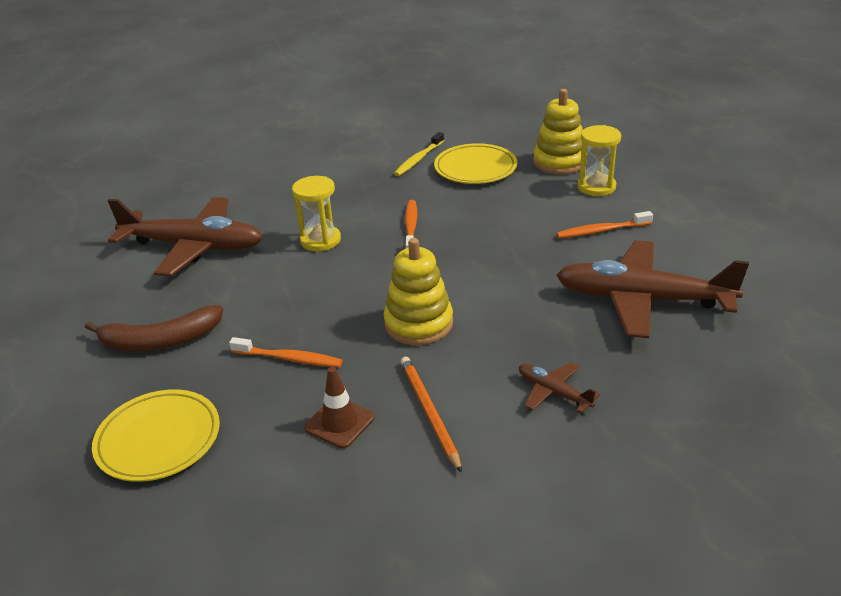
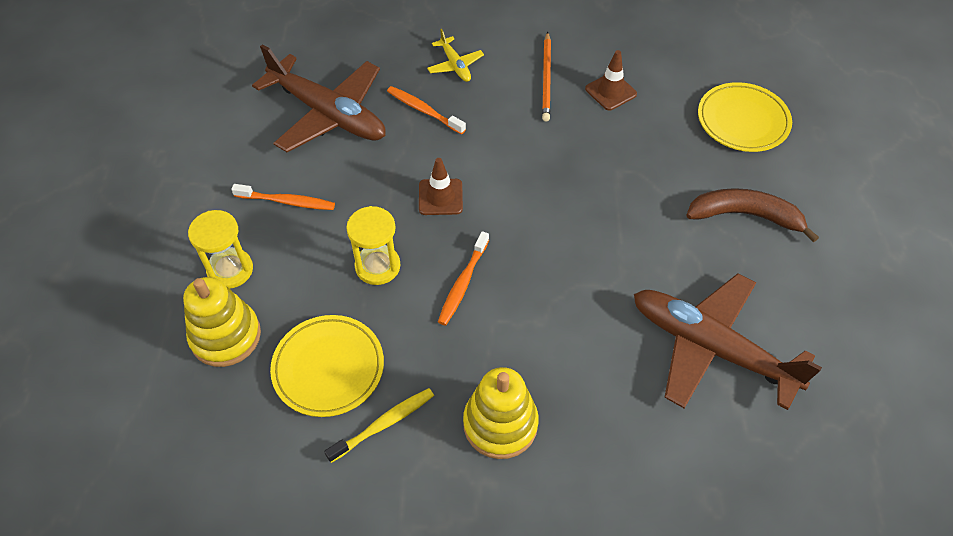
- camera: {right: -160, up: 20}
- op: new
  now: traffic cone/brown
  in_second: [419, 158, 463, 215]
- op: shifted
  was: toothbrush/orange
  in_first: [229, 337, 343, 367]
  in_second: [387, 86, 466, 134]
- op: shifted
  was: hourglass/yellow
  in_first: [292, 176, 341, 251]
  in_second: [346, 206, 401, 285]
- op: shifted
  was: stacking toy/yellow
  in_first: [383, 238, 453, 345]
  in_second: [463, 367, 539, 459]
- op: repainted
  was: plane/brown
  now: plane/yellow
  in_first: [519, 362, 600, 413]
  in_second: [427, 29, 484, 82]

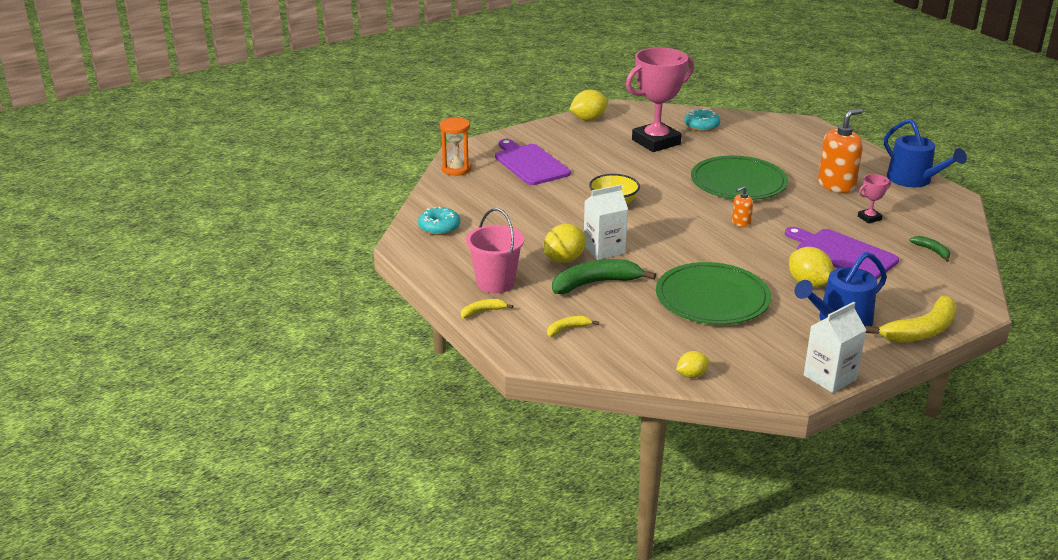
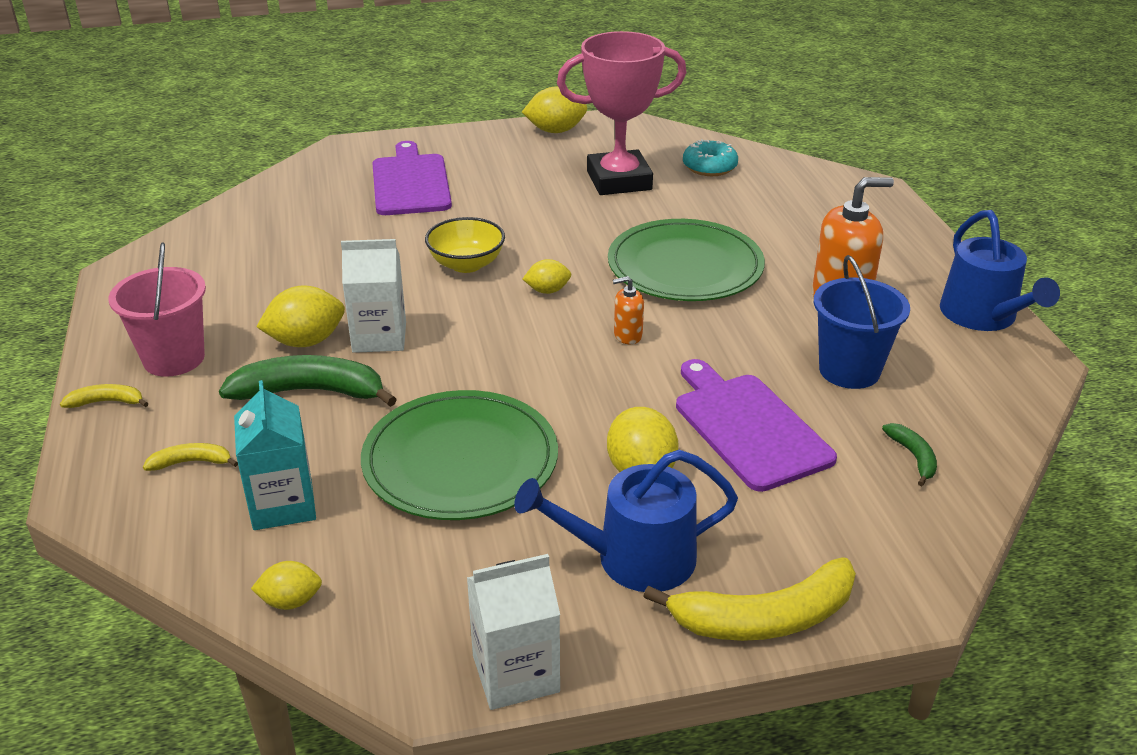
- camera: {right: 20, up: 5}
- op: gone
  was: donut/turquoise
  in_first: [418, 207, 460, 235]
- op: gone
  was: hourglass/orange
  in_first: [440, 117, 471, 176]
- op: new
  now: carton/turquoise
  in_second: [234, 380, 316, 530]
- op: new
  now: lemon/yellow
  in_second: [523, 259, 571, 294]
- op: swapped
  was: trophy/pink
  now: bucket/blue
  in_first: [858, 174, 891, 224]
  in_second: [814, 255, 910, 389]

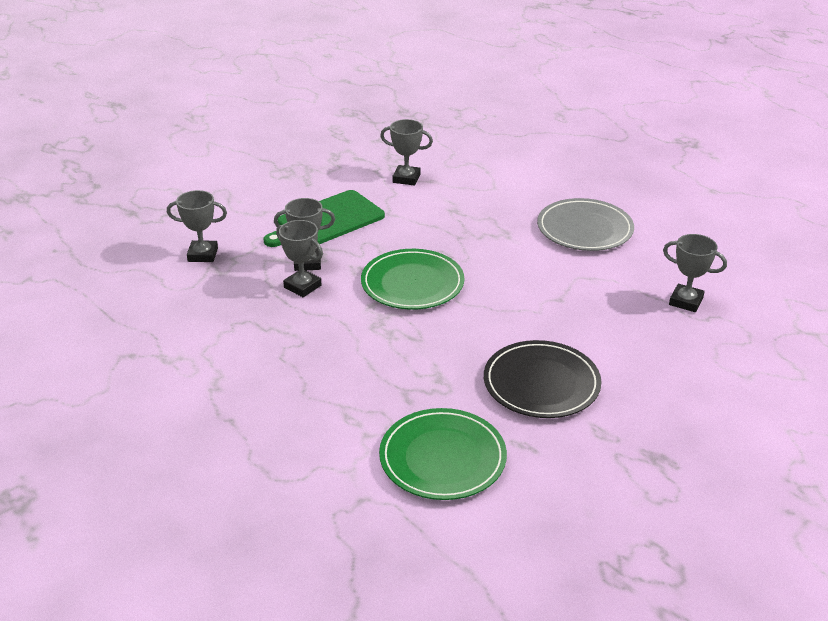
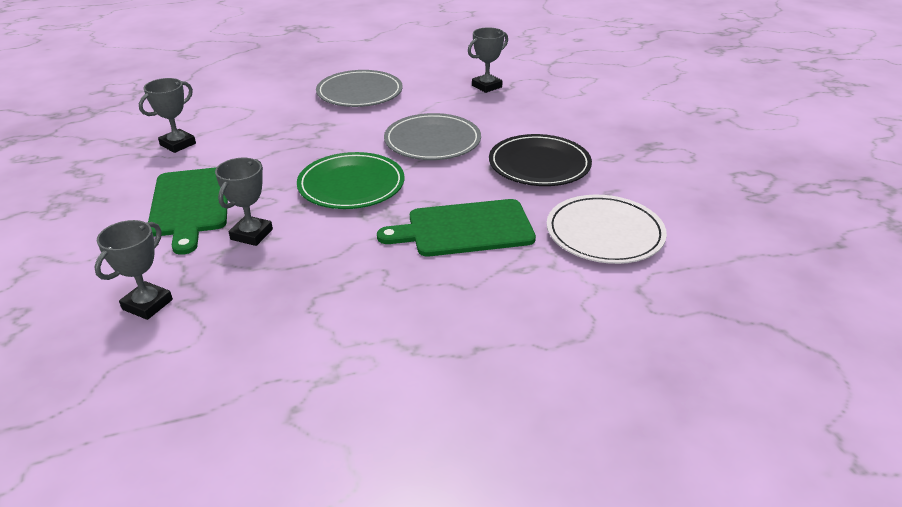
- camera: {right: -65, up: 0}
- op: gone
  was: trophy/grey
  in_first: [276, 220, 323, 297]
- op: new
  now: cutting board/green
  in_second: [377, 199, 536, 256]
- op: new
  now: plate/grey
  in_second: [384, 113, 481, 160]
- op: repainted
  was: plate/green
  now: plate/white
  in_first: [379, 408, 507, 500]
  in_second: [547, 195, 667, 264]

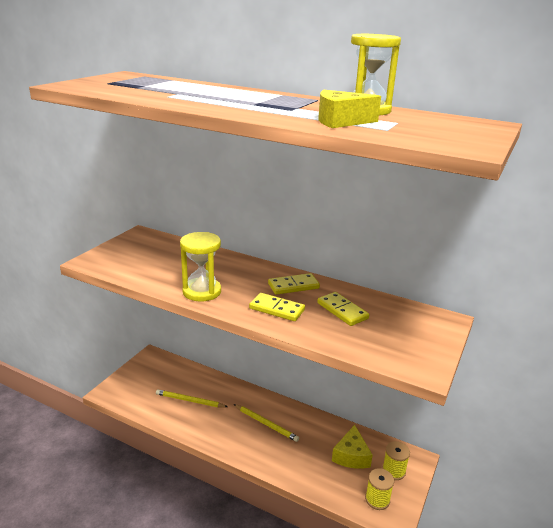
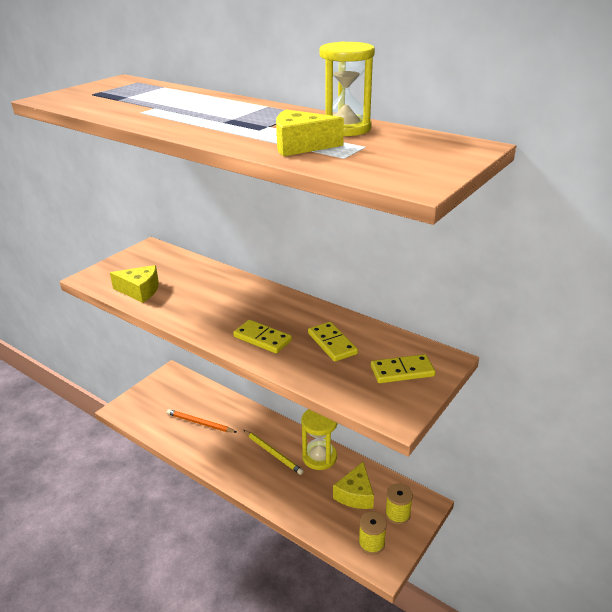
- camera: {right: 10, up: 5}
- op: new
  now: cheese/yellow
  in_second: [110, 265, 159, 303]
- op: shifted
  was: hourglass/yellow
  in_first: [180, 232, 221, 301]
  in_second: [301, 409, 338, 470]
- op: shifted
  was: domino/yellow
  in_first: [268, 273, 320, 295]
  in_second: [371, 354, 436, 383]
- op: repainted
  was: pencil/yellow
  now: pencil/orange
  in_first: [156, 389, 228, 407]
  in_second: [167, 409, 237, 433]

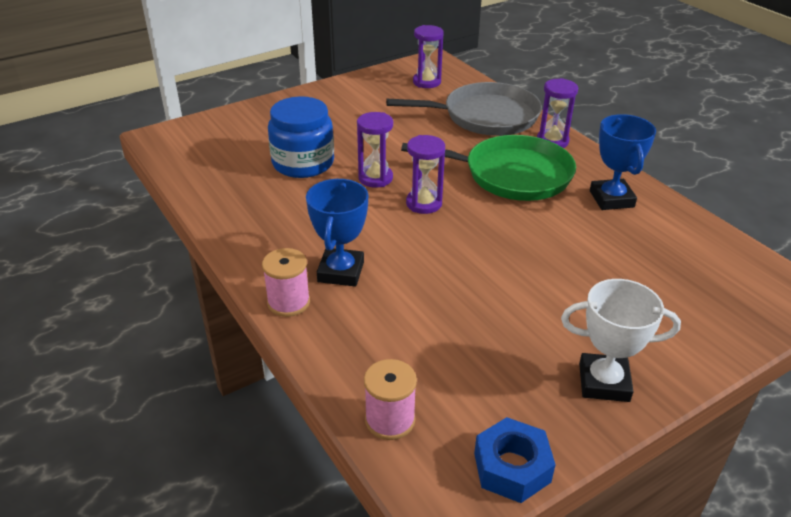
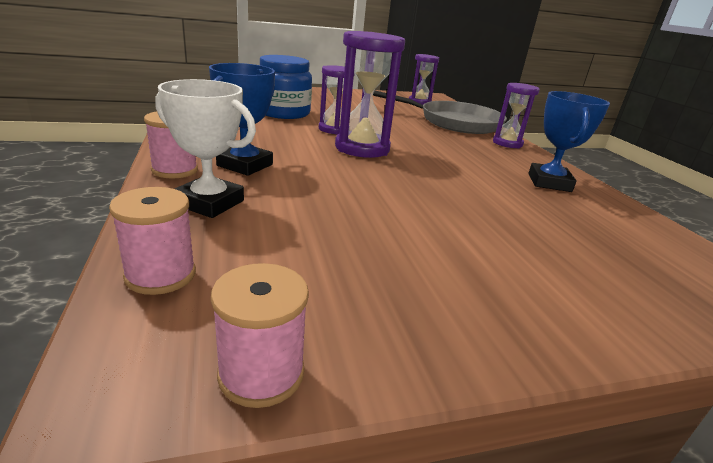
- camera: {right: 15, up: -10}
- op: gone
  was: pan/green
  in_first: [401, 135, 576, 201]
- op: shifted
  was: trophy/white
  in_first: [561, 279, 681, 402]
  in_second: [155, 79, 256, 218]
- op: swapped
  was: nut/blue
  now: spool/pink
  in_first: [474, 417, 556, 503]
  in_second: [211, 263, 309, 408]
- op: scaled
  was: hourglass/purple
  in_first: [406, 135, 445, 214]
  in_second: [335, 31, 405, 158]
  ratio: 1.61

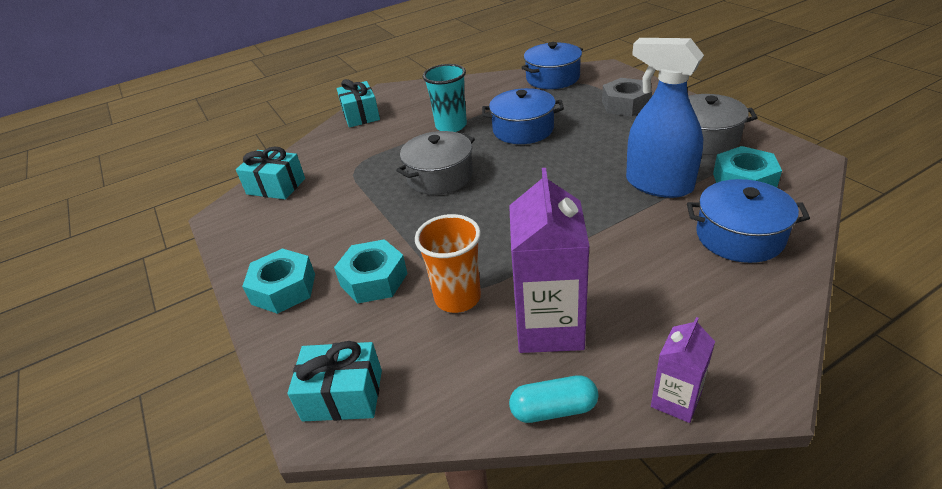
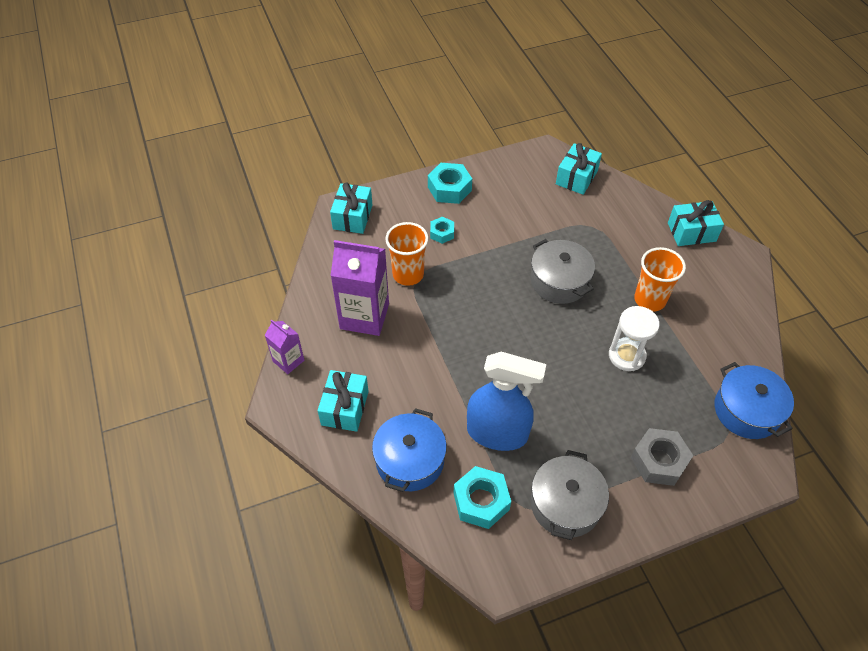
- camera: {right: 95, up: 15}
- op: gone
  was: capsule/turquoise
  in_first: [509, 375, 598, 423]
- op: new
  now: gift/turquoise
  in_second: [317, 370, 369, 432]
- op: swapped
  was: pot/blue
  now: hourglass/white
  in_first: [482, 88, 564, 144]
  in_second: [609, 306, 660, 371]
- op: repainted
  was: cup/turquoise
  now: cup/orange
  in_first: [423, 64, 467, 132]
  in_second: [634, 247, 686, 312]
- op: rotated
  was: spray bottle/blue
  in_first: [626, 38, 704, 198]
  in_second: [467, 352, 546, 451]
  clockwise: 60
- op: scaled
  was: nut/turquoise
  in_first: [334, 239, 408, 304]
  in_second: [430, 217, 454, 244]
  ratio: 0.59

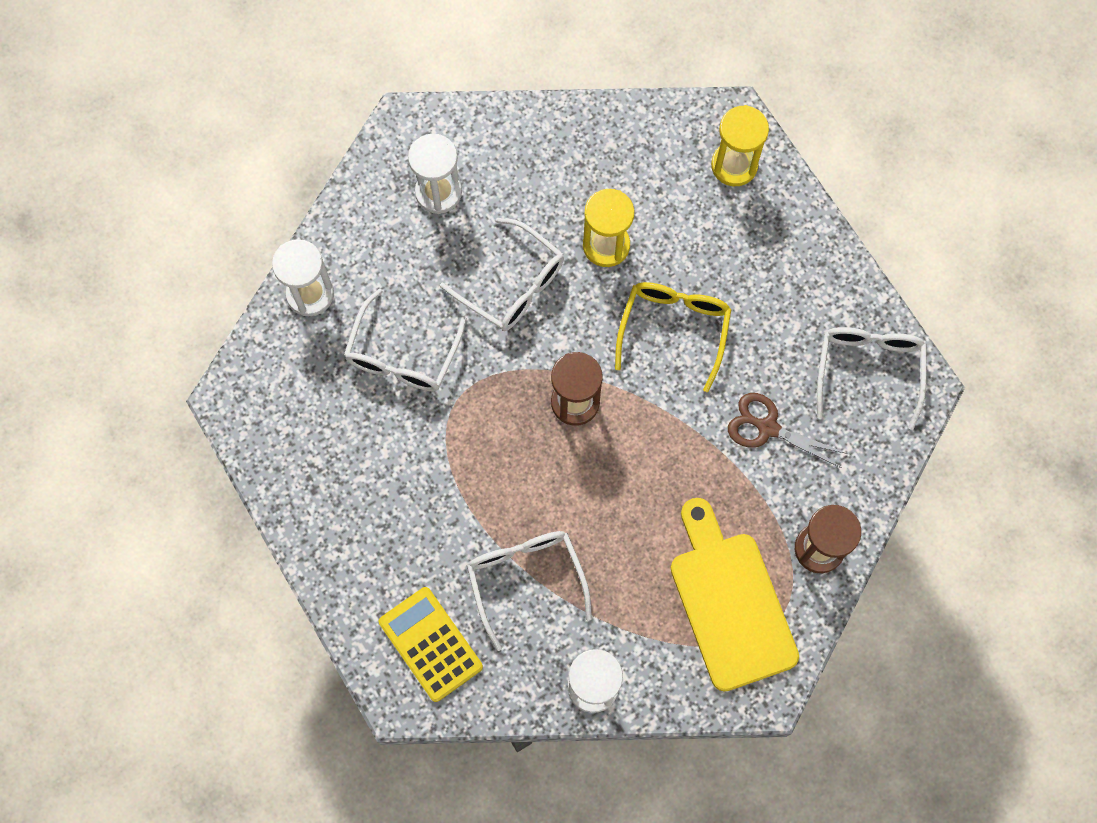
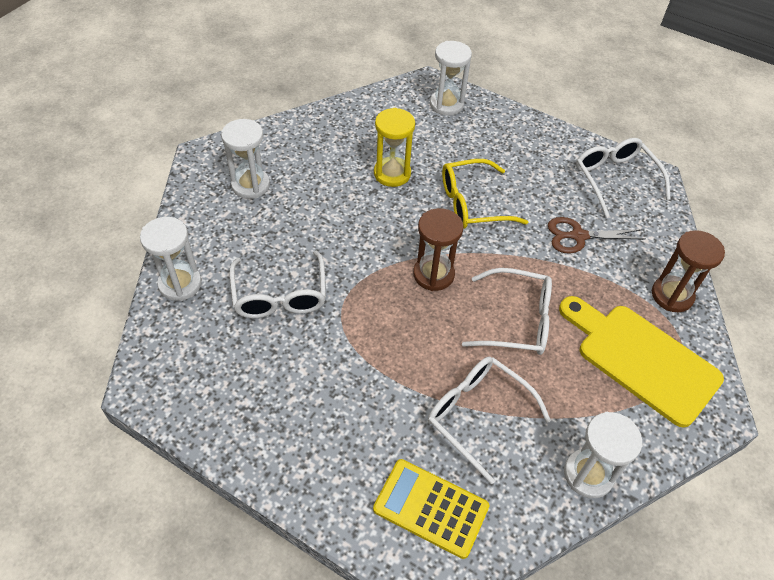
- camera: {right: -30, up: -20}
- op: shifted
  was: glasses/white
  in_first: [440, 218, 564, 331]
  in_second: [462, 268, 552, 355]
- op: repainted
  was: hourglass/yellow
  now: hourglass/white
  in_first: [711, 105, 769, 186]
  in_second: [430, 41, 472, 116]
- op: rotated
  was: glasses/yellow
  in_first: [615, 282, 732, 392]
  in_second: [442, 159, 528, 229]
  clockwise: -90

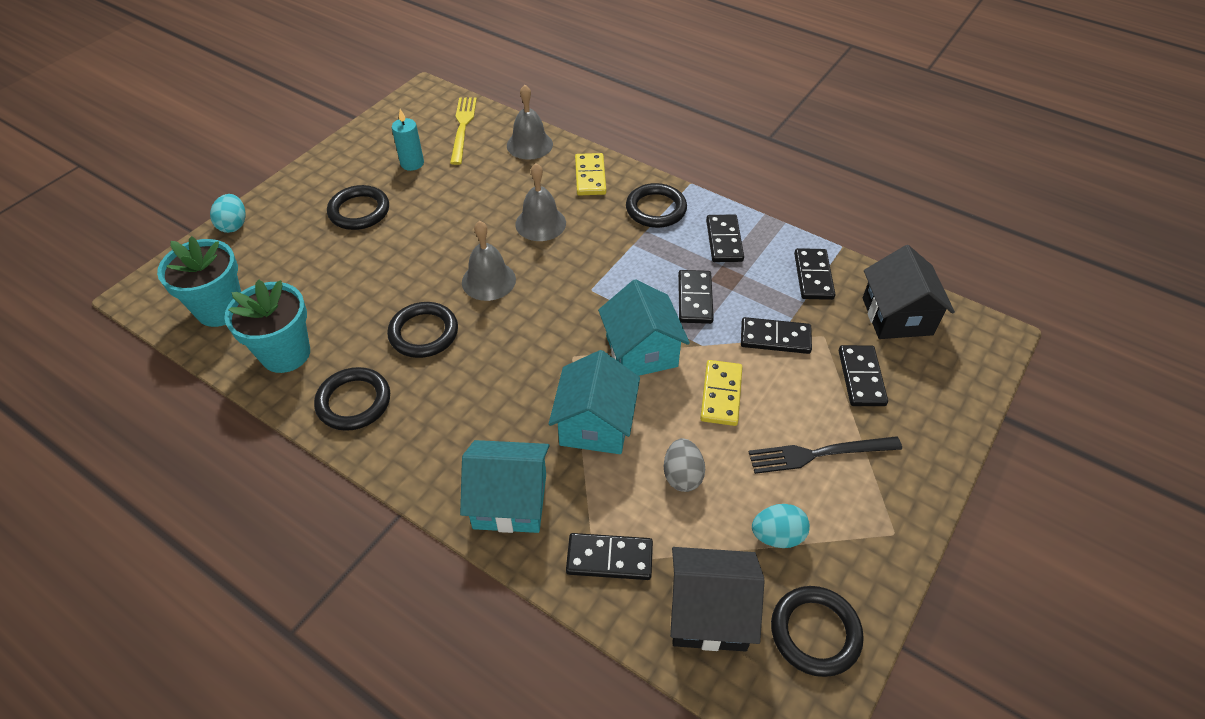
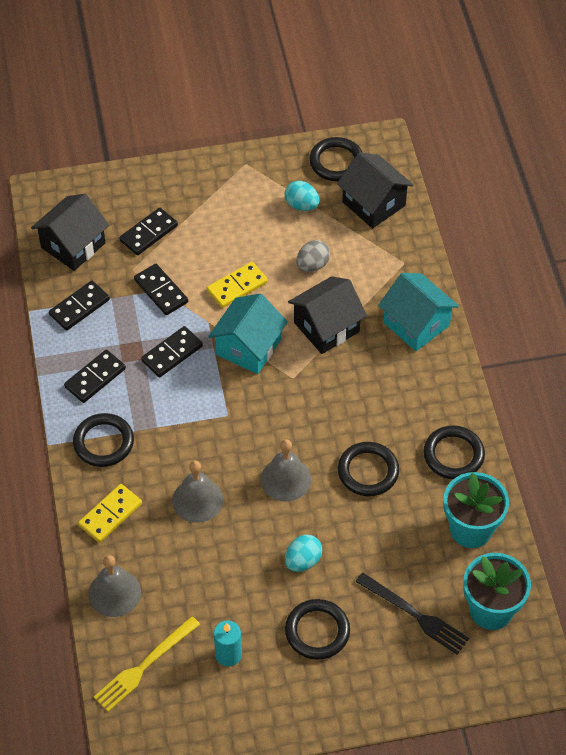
- camera: {right: -135, up: 5}
- op: gone
  was: domino/black
  in_first: [566, 533, 653, 580]
- op: shifted
  was: egg/turquoise
  in_first: [210, 194, 246, 233]
  in_second: [285, 534, 322, 572]
- op: shifted
  was: fork/black
  in_first: [749, 436, 902, 474]
  in_second: [356, 573, 469, 655]
- op: repainted
  was: house/turquoise
  now: house/black
  in_first: [549, 350, 640, 454]
  in_second: [288, 276, 367, 354]

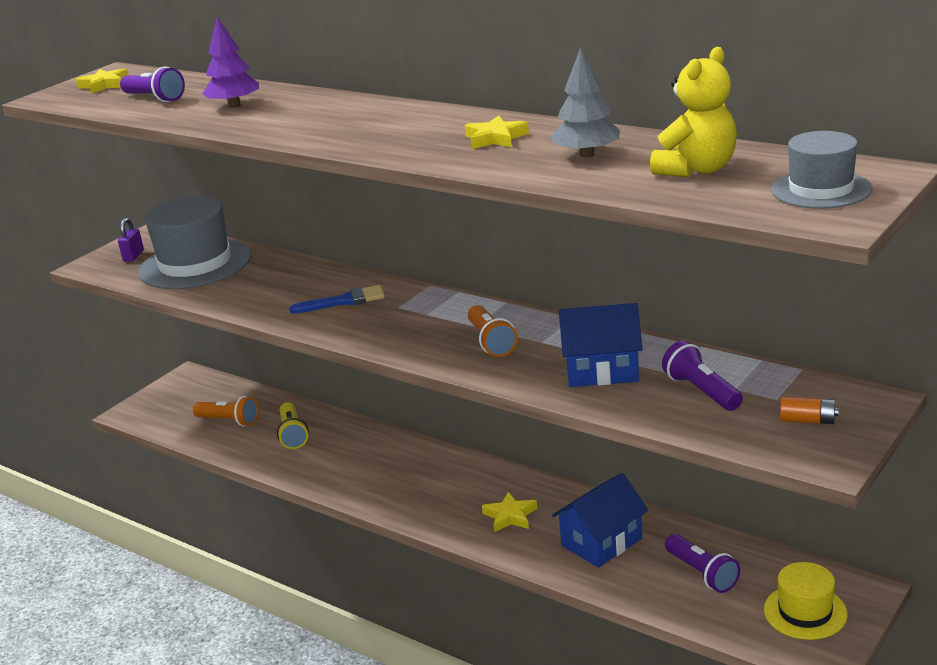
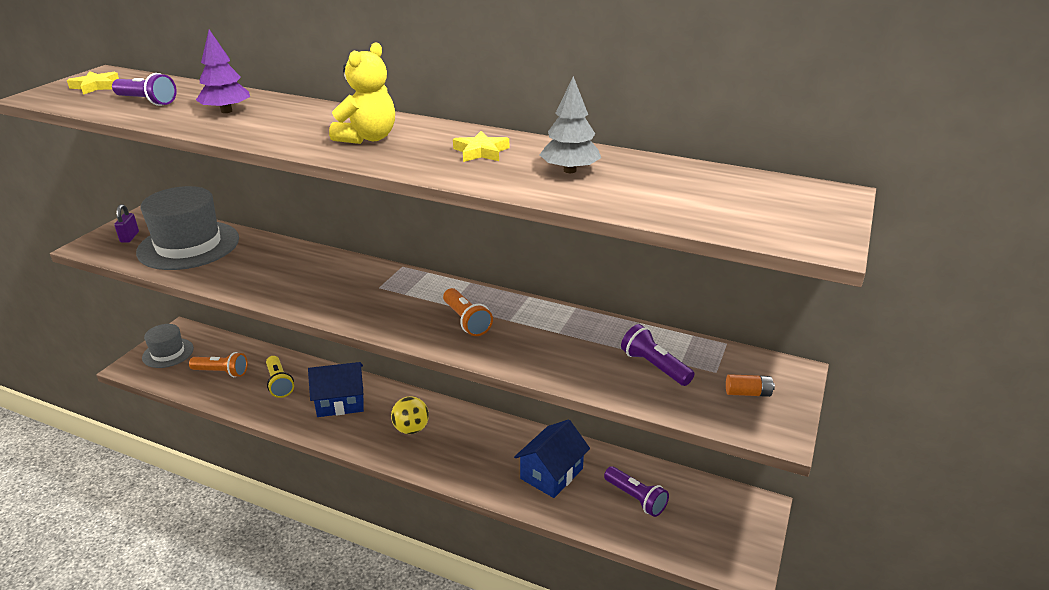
- camera: {right: -15, up: 5}
- op: gone
  was: brush/blue
  in_first: [289, 285, 385, 313]
- op: gone
  was: star/yellow
  in_first: [482, 492, 537, 532]
- op: gone
  was: hat/yellow
  in_first: [764, 562, 847, 640]
- op: new
  now: ball/yellow
  in_second: [391, 396, 429, 434]
- op: shifted
  was: house/blue
  in_first: [559, 303, 643, 387]
  in_second: [308, 362, 364, 417]
- op: shifted
  was: teddy bear/yellow
  in_first: [650, 47, 737, 177]
  in_second: [329, 42, 395, 144]
- op: shifted
  was: hat/grey
  in_first: [771, 131, 872, 209]
  in_second: [142, 324, 194, 368]

